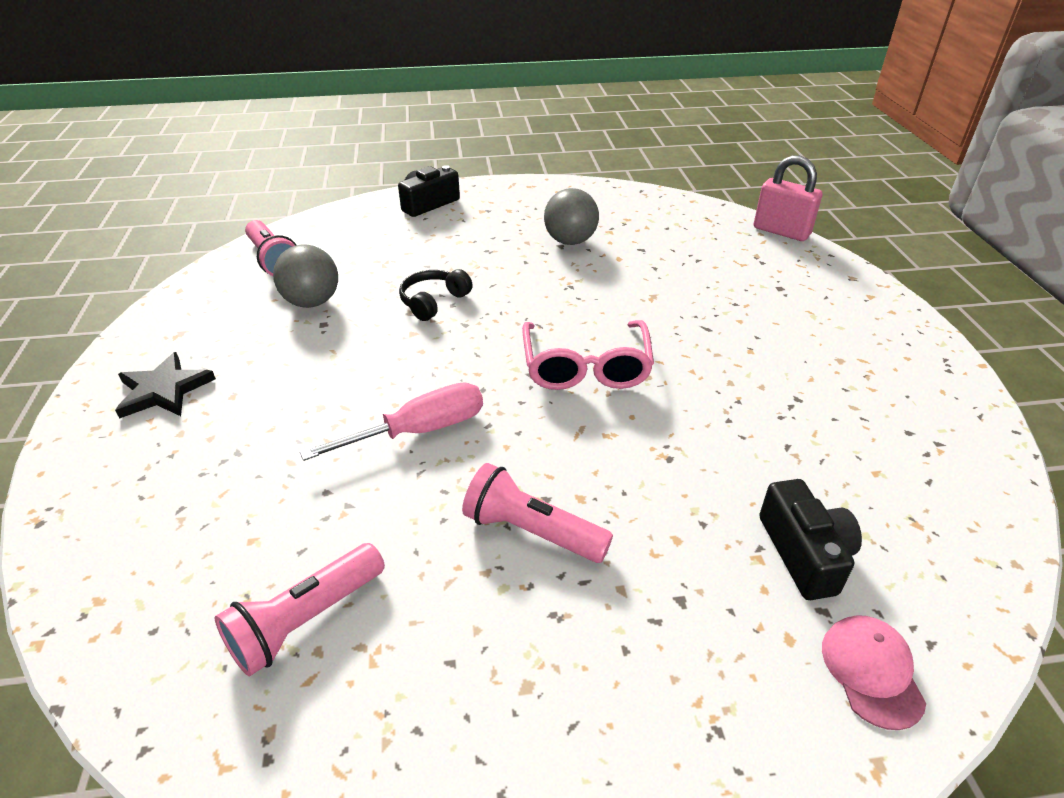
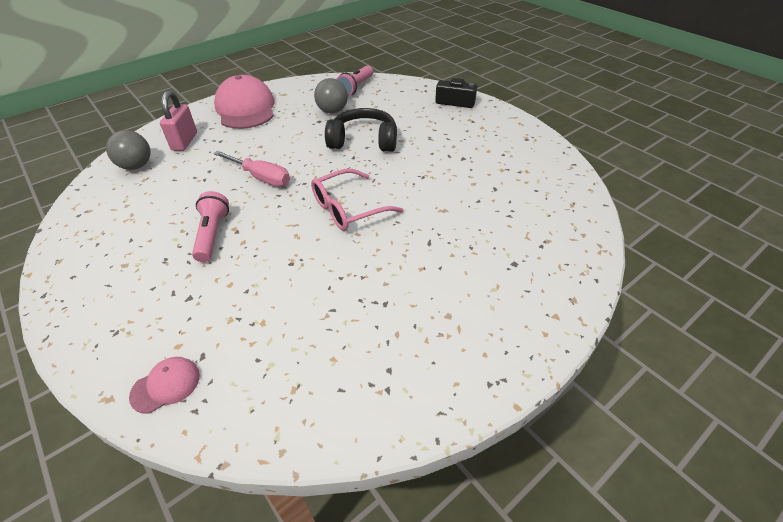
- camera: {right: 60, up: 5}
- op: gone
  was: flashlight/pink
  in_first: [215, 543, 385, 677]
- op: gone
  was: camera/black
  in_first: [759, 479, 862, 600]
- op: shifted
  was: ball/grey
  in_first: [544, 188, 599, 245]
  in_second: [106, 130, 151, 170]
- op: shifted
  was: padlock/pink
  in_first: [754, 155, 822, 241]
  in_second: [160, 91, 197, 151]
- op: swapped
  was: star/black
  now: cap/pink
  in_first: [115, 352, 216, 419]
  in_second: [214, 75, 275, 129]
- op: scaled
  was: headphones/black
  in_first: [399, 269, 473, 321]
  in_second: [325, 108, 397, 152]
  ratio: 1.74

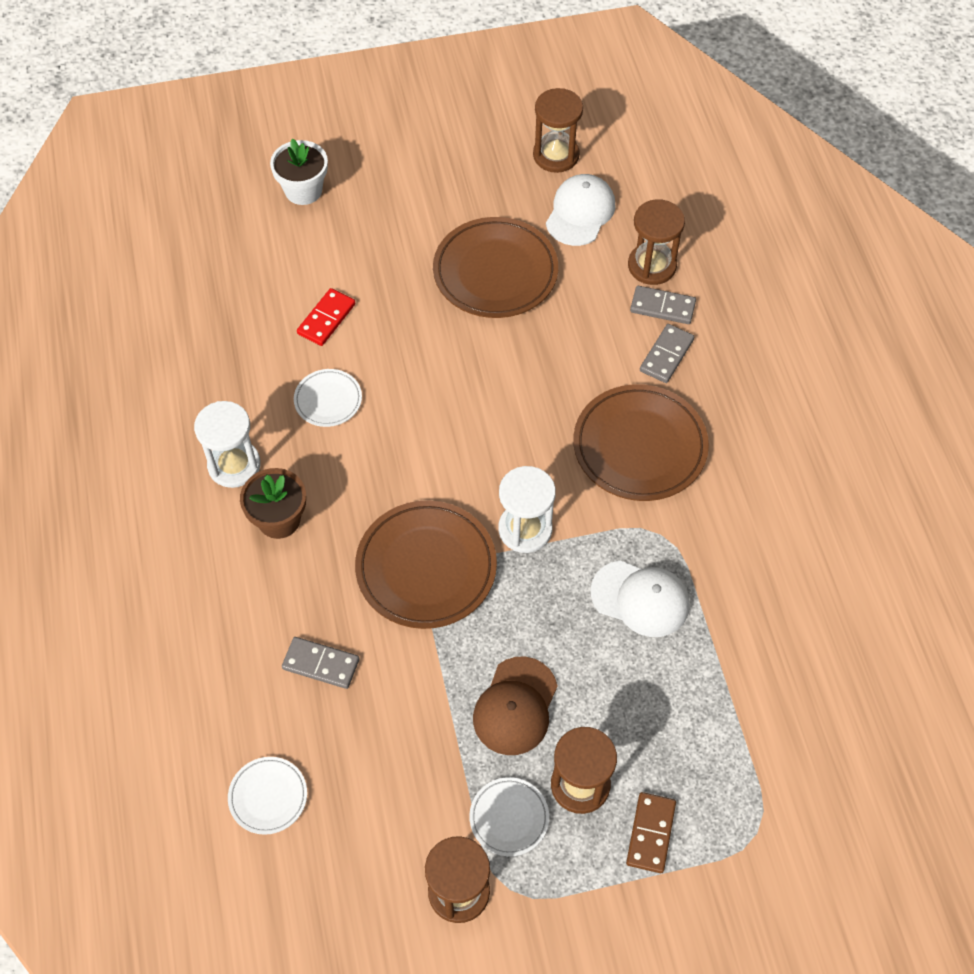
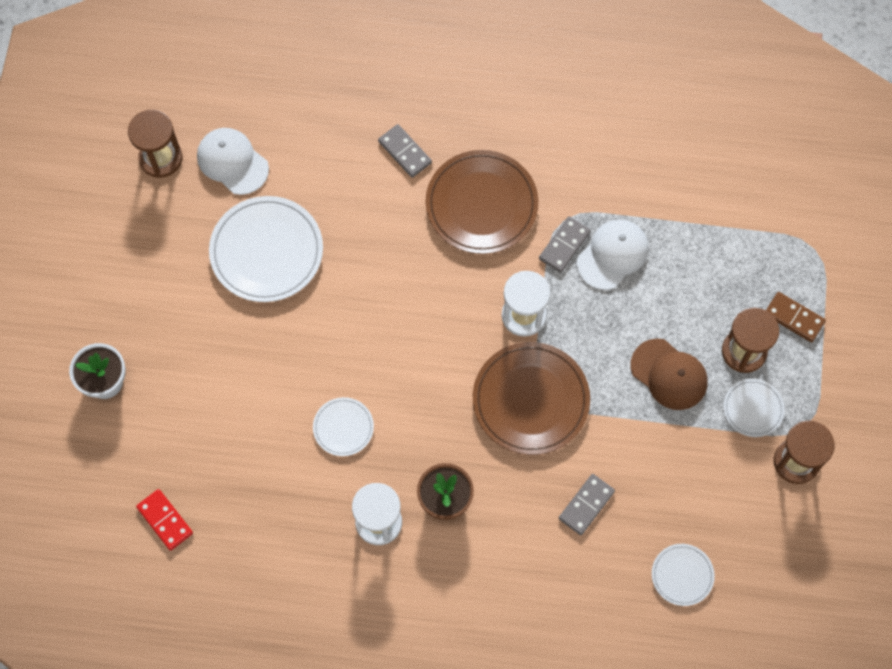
- camera: {right: -70, up: 10}
- op: gone
  was: hourglass/brown
  in_first: [628, 199, 685, 285]
- op: shifted
  was: domino/red
  in_first: [297, 288, 355, 346]
  in_second: [136, 489, 193, 551]
- op: shifted
  was: domino/grey
  in_first: [630, 286, 696, 324]
  in_second: [539, 216, 591, 273]
- op: repainted
  was: plate/brown
  now: plate/white
  in_first: [433, 217, 558, 318]
  in_second: [209, 196, 323, 302]

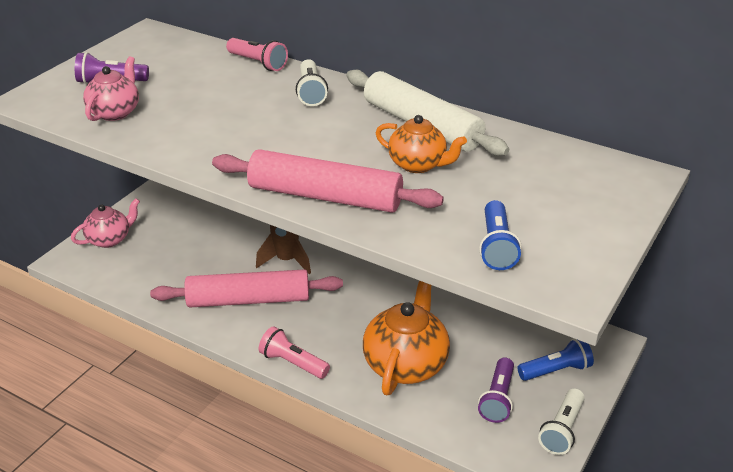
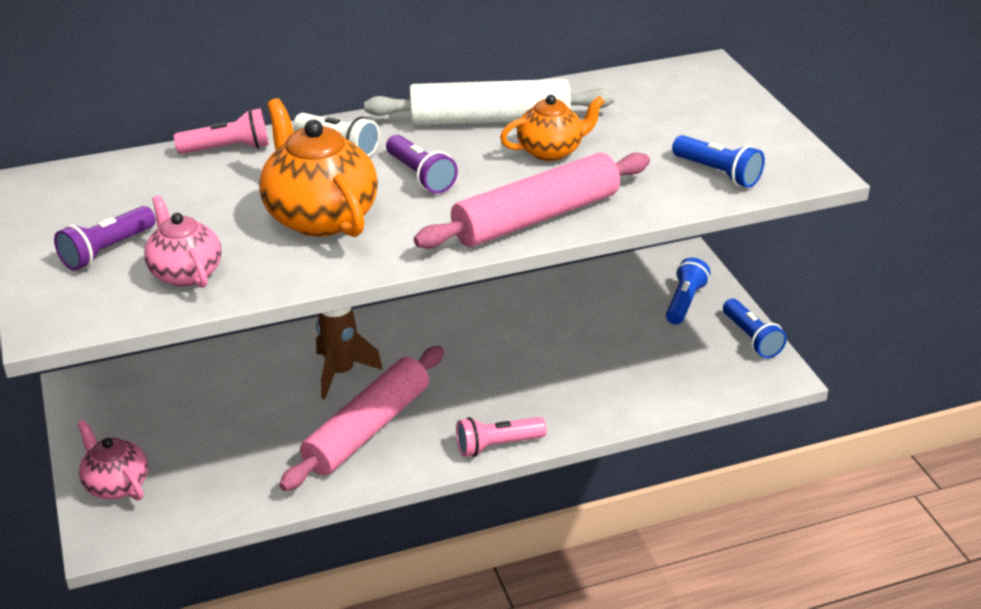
- camera: {right: -50, up: 0}
- op: shifted
  was: teapot/orange
  in_first: [363, 281, 450, 395]
  in_second: [259, 98, 378, 237]
- op: shifted
  was: flashlight/purple
  in_first: [478, 357, 514, 423]
  in_second: [386, 135, 458, 194]
- op: repainted
  was: flashlight/white
  now: flashlight/blue
  in_first: [538, 388, 585, 455]
  in_second: [723, 299, 787, 358]
- op: rotated
  was: teapot/pink
  in_first: [71, 198, 140, 248]
  in_second: [77, 420, 148, 501]
  clockwise: -45

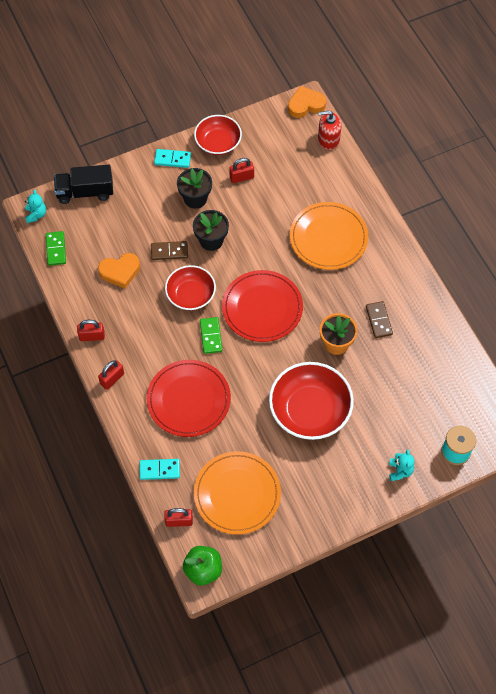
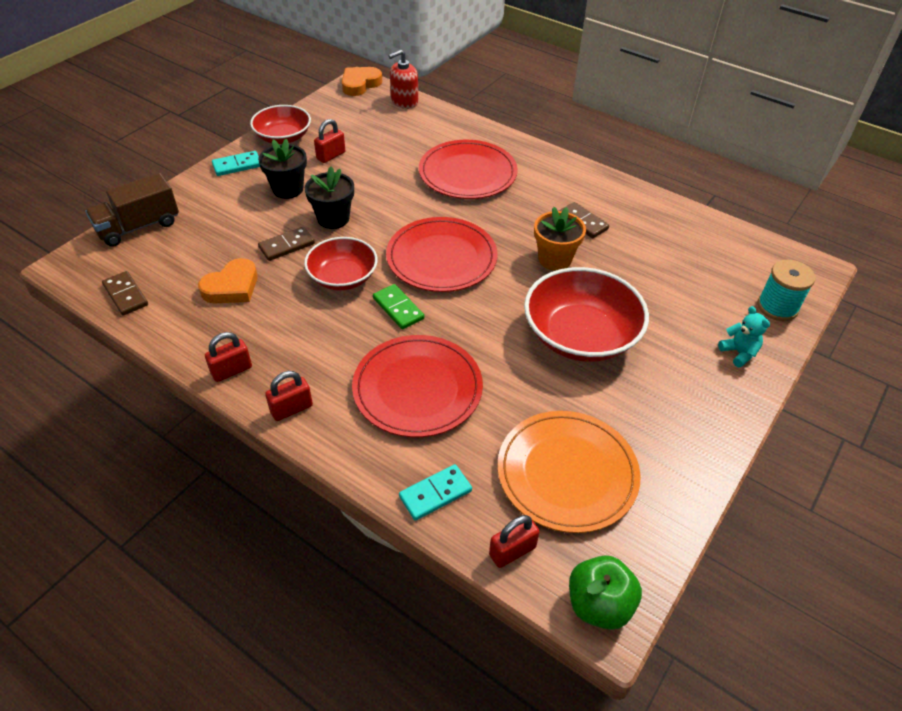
- camera: {right: -30, up: -15}
- op: gone
  was: teddy bear/turquoise
  in_first: [25, 190, 46, 223]
- op: repainted
  was: domino/green
  now: domino/brown
  in_first: [46, 231, 66, 266]
  in_second: [102, 271, 148, 315]
- op: repainted
  was: truck/black
  now: truck/brown
  in_first: [54, 165, 113, 204]
  in_second: [85, 173, 179, 247]
- op: repainted
  was: plate/orange
  now: plate/red
  in_first: [290, 202, 368, 270]
  in_second: [419, 140, 518, 199]
- op: rotated
  was: padlock/red
  in_first: [98, 360, 124, 390]
  in_second: [265, 371, 313, 421]
  clockwise: 45

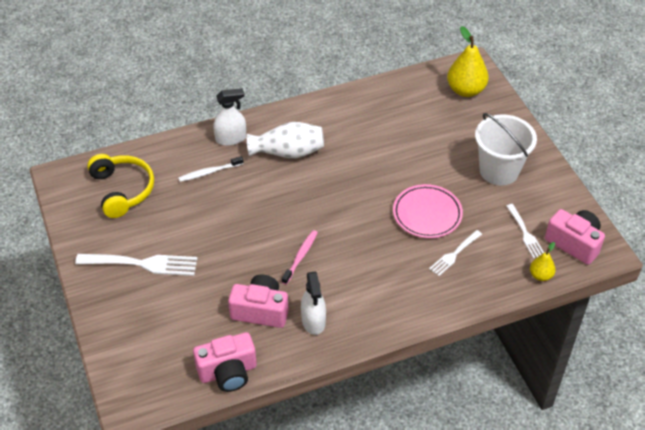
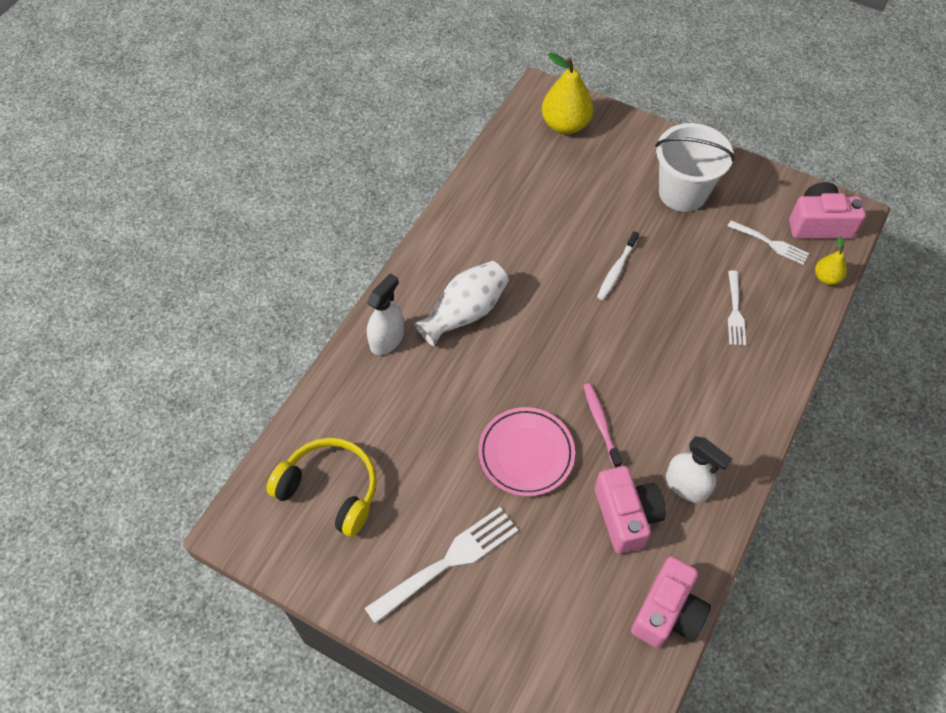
- camera: {right: -40, up: 10}
- op: shifted
  was: toothbrush/white
  in_first: [178, 156, 244, 182]
  in_second: [597, 231, 639, 300]
- op: shifted
  was: plate/pink
  in_first: [393, 184, 463, 238]
  in_second: [478, 407, 575, 496]
- op: rotated
  was: camera/pink
  in_first: [228, 274, 289, 328]
  in_second: [595, 466, 666, 554]
  clockwise: 105

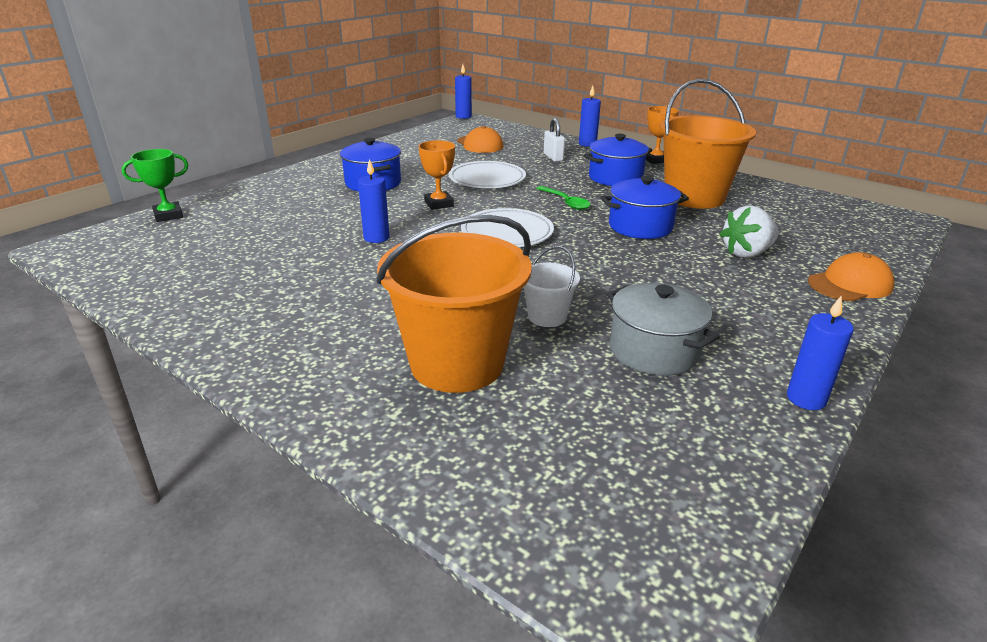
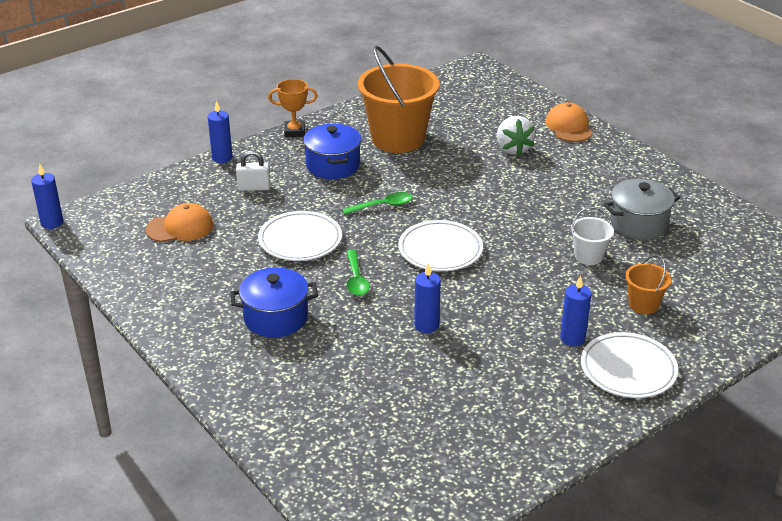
- camera: {right: -75, up: 5}
- op: gone
  was: trophy/green
  in_first: [122, 149, 188, 222]
- op: gone
  was: pot/blue
  in_first: [600, 176, 689, 239]
- op: new
  now: plate/white
  in_second: [581, 332, 678, 398]
- op: shifted
  was: candle/blue
  in_first: [787, 295, 854, 410]
  in_second: [560, 275, 591, 346]
- op: swapped
  was: trophy/orange
  now: spoon/green
  in_first: [419, 140, 455, 210]
  in_second: [346, 250, 370, 296]
- op: scaled
  was: bucket/orange
  in_first: [376, 215, 532, 393]
  in_second: [625, 255, 671, 314]
  ratio: 0.46

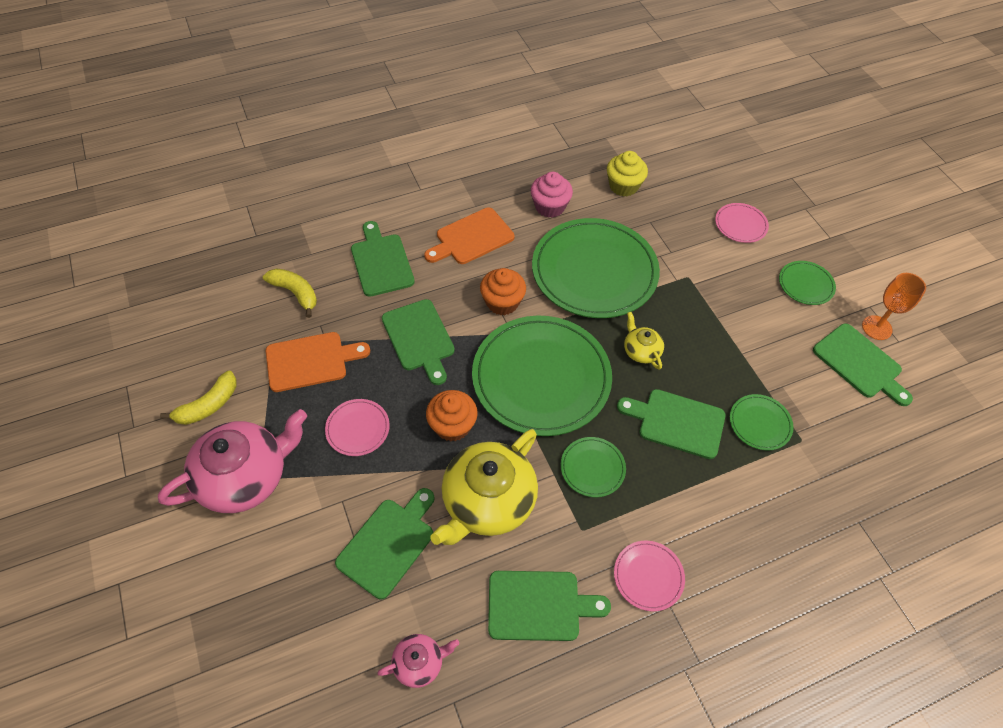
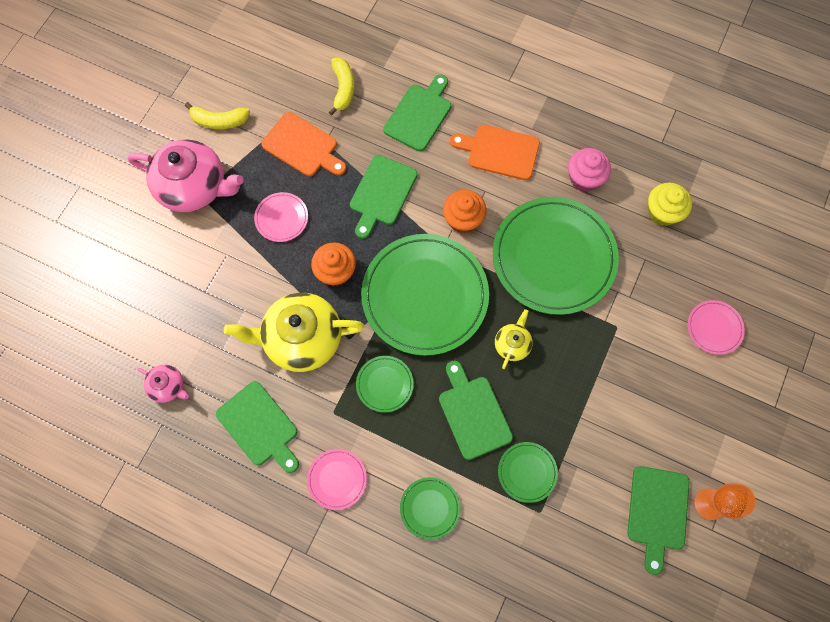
- camera: {right: 50, up: 15}
- op: gone
  was: cutting board/green
  in_first: [335, 488, 434, 599]
- op: shifted
  was: plate/green
  in_first: [779, 261, 836, 305]
  in_second: [400, 477, 460, 540]

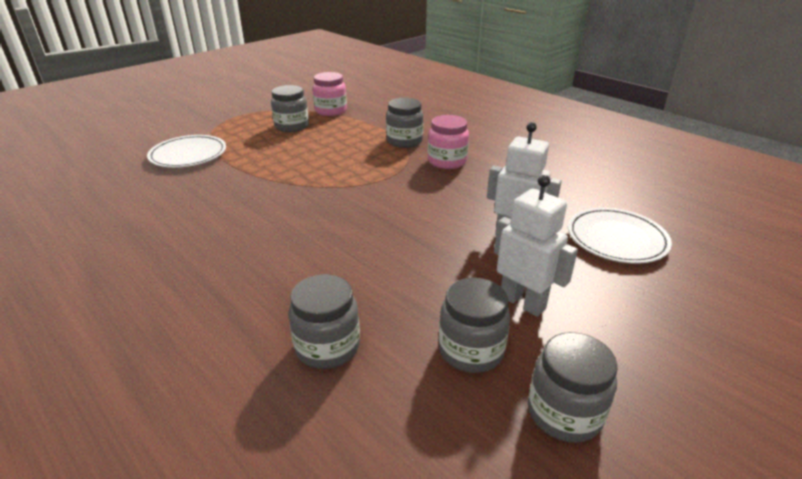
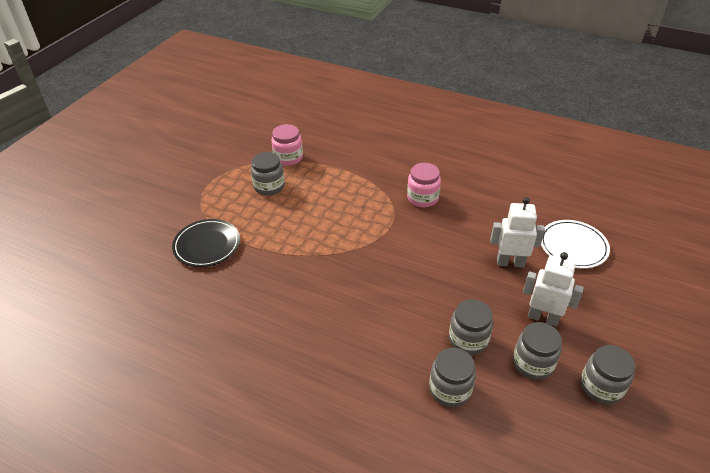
- camera: {right: -20, up: 10}
- op: shifted
  was: jar/grey
  in_first: [386, 98, 423, 148]
  in_second: [449, 299, 493, 355]
- op: repainted
  was: plate/white
  now: plate/black
  in_first: [147, 135, 226, 168]
  in_second: [172, 219, 240, 267]

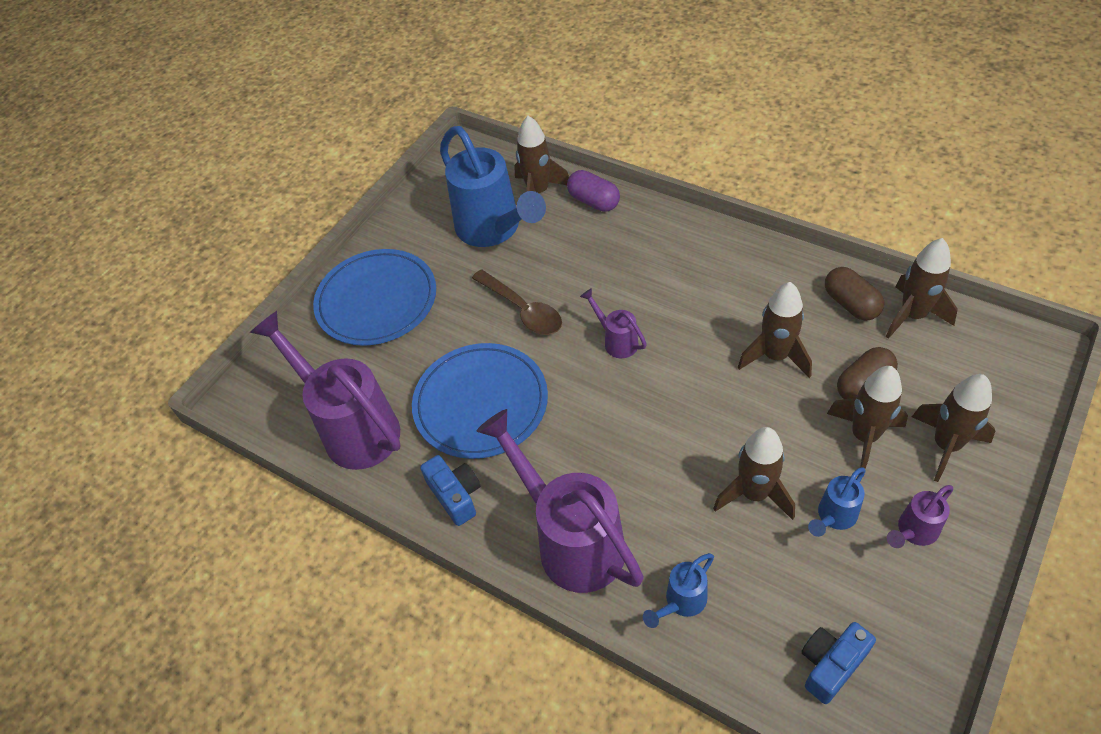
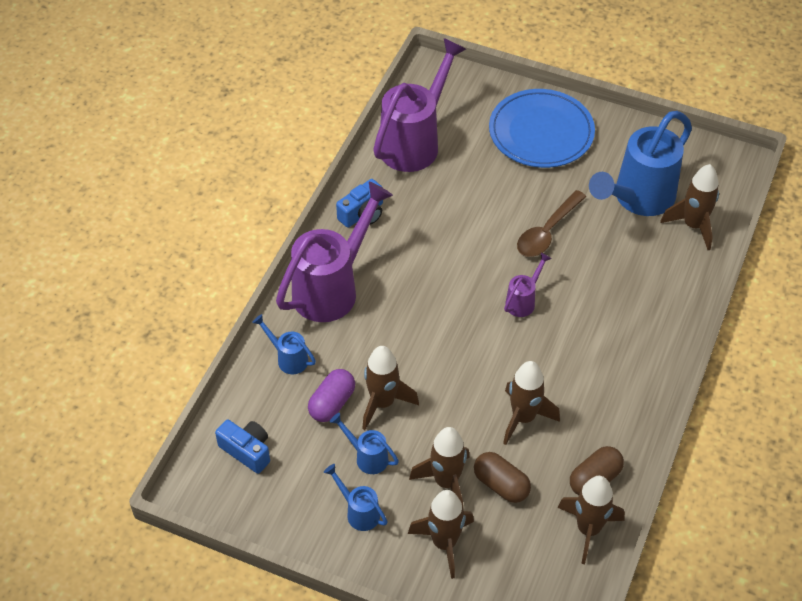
- camera: {right: 75, up: 0}
- op: gone
  was: plate/blue
  in_first: [412, 343, 548, 459]
- op: shifted
  was: capsule/purple
  in_first: [567, 170, 620, 212]
  in_second: [308, 369, 355, 422]
- op: repainted
  was: watering can/purple
  now: watering can/blue
  in_first: [887, 485, 953, 548]
  in_second: [324, 464, 388, 531]

